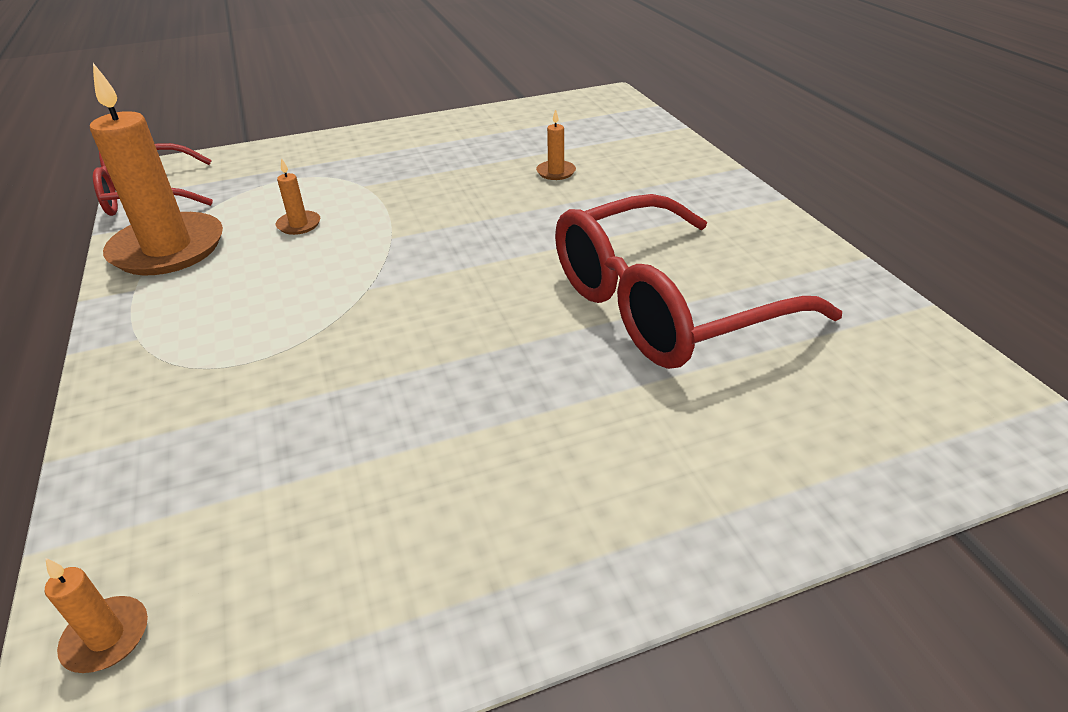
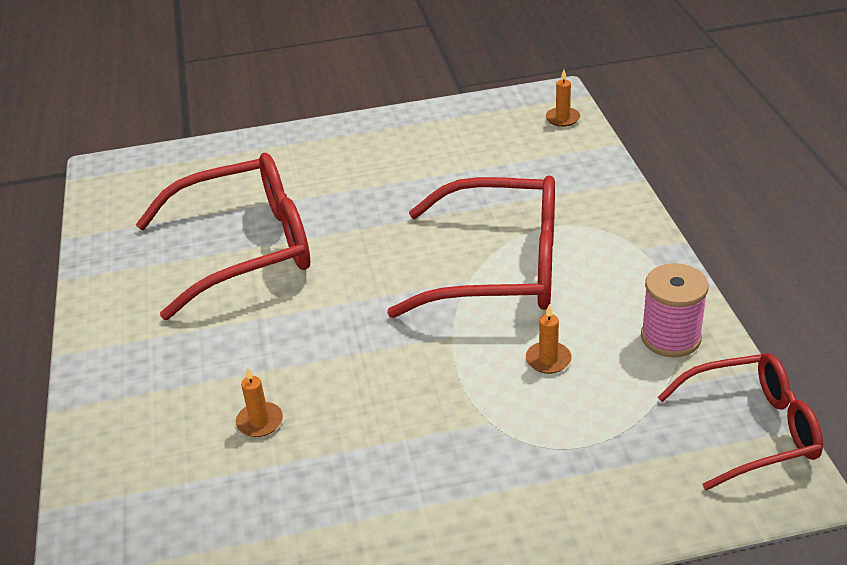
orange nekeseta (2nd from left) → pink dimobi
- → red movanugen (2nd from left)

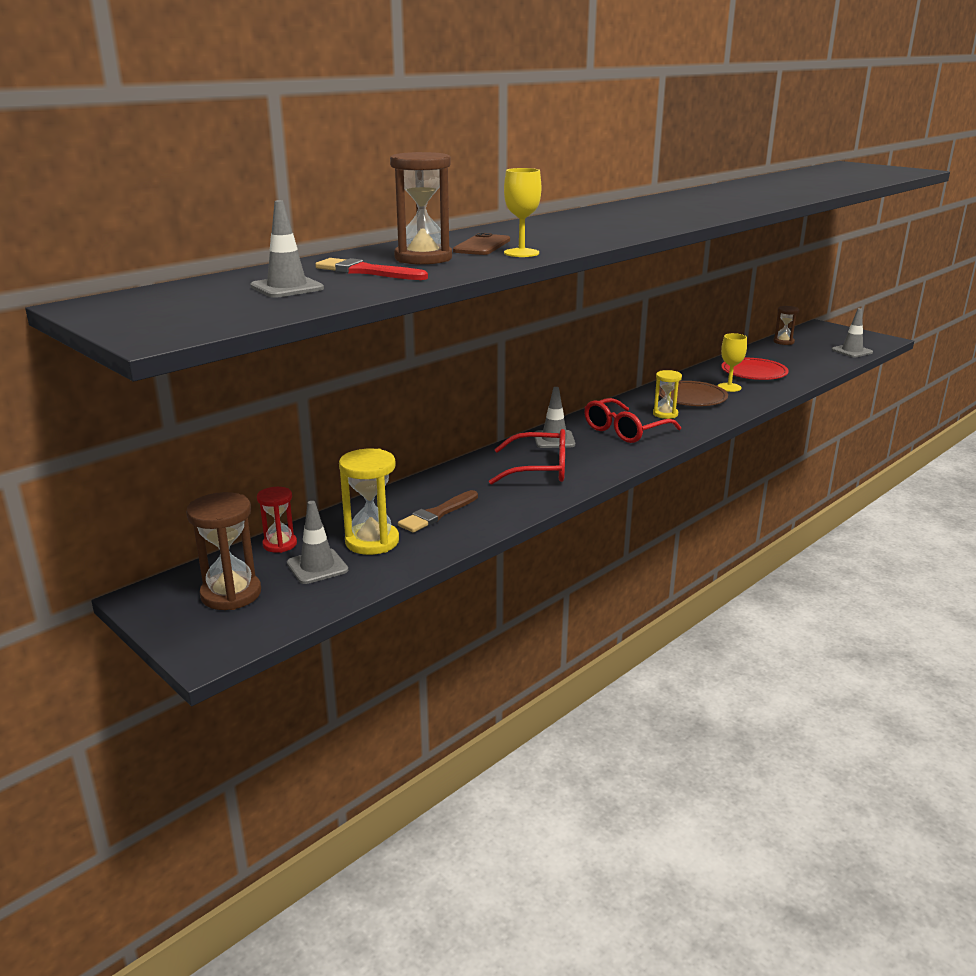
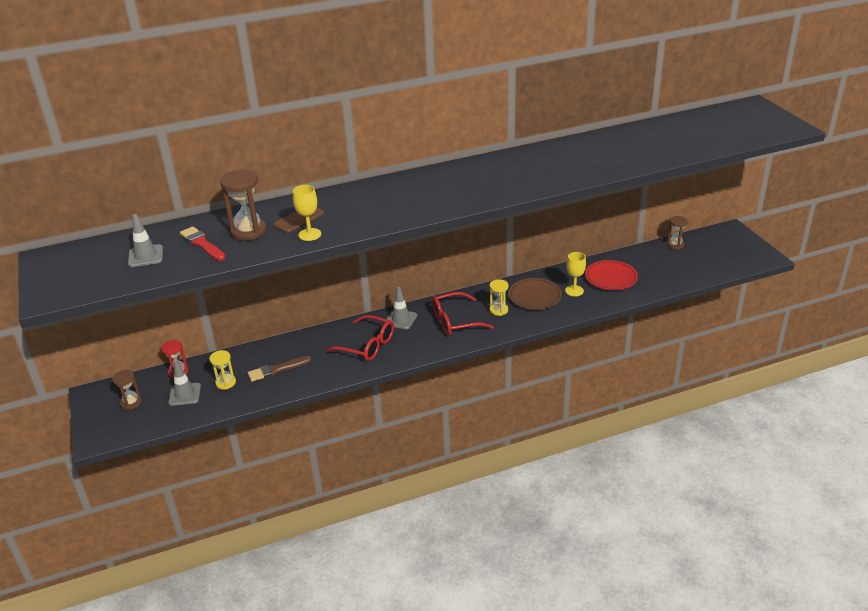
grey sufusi (4th from left) → -
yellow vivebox (1st from left), x0.62
brown vivebox (1st from left), x0.62

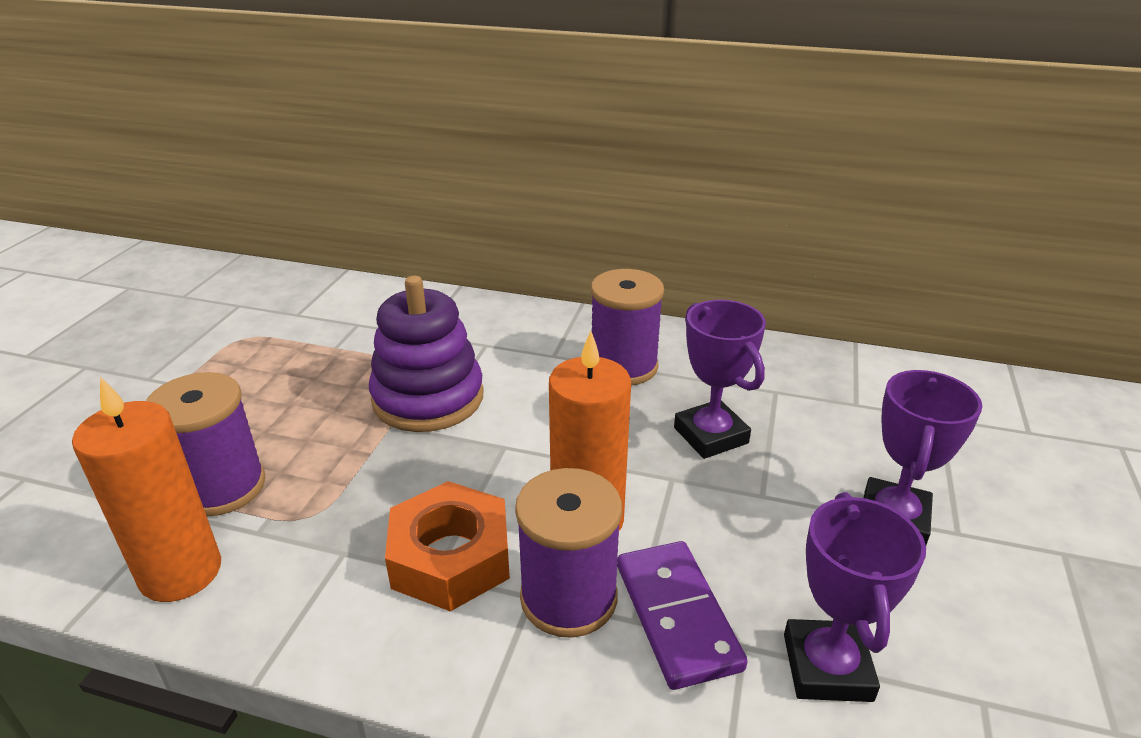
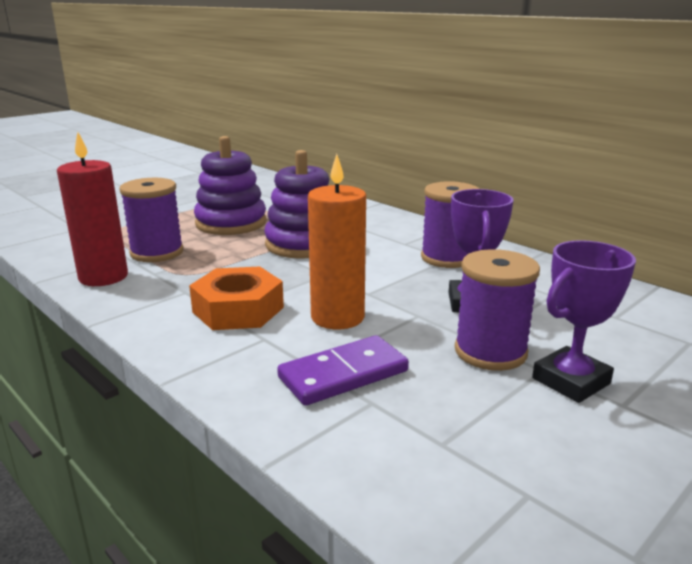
orange nekeseta (1st from left) → red nekeseta
purple dimobi (2nd from left in the first image) → purple dimobi (3rd from left), moved
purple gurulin (2nd from left) → -
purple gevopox, 45 degrees clockwise
- → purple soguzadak (1st from left)

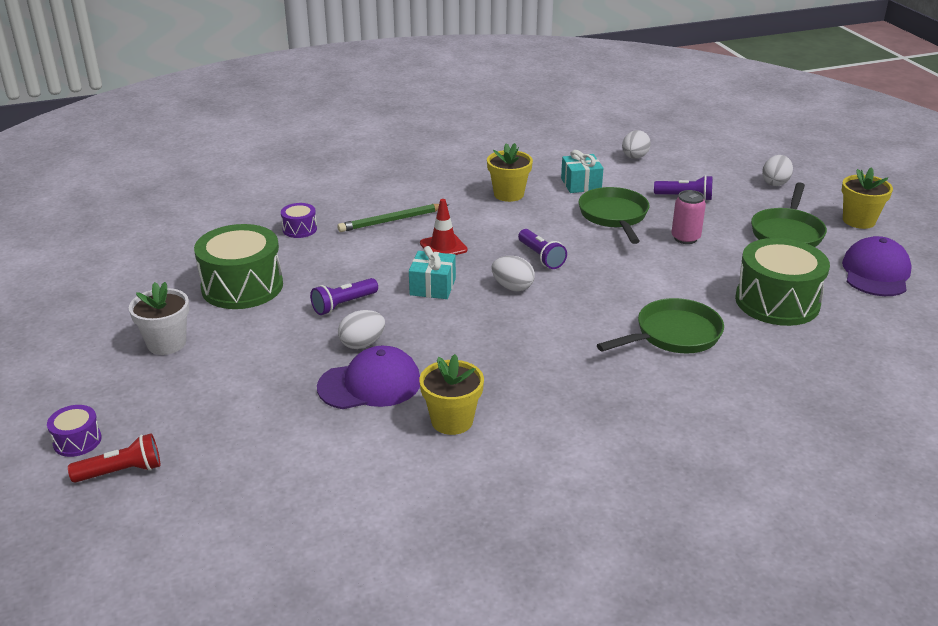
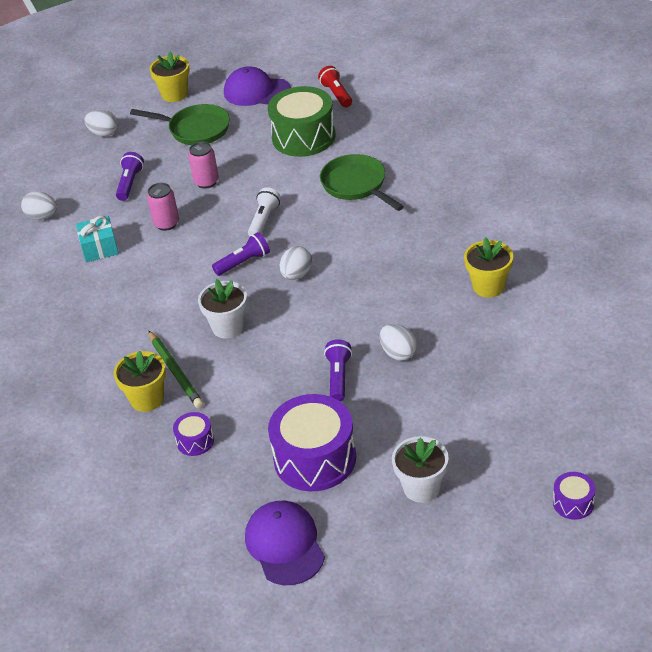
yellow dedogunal (2nd from left in the first image) → yellow dedogunal (1st from left), moved
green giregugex (1st from left) → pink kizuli (1st from left)
red sufusi → white dedogunal (1st from left)
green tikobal (1st from left) → purple tikobal (2nd from left)
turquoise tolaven (1st from left) → -
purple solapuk (1st from left in the first image) → purple solapuk (3rd from left), 135 degrees counterclockwise
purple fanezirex (1st from left in the first image) → purple fanezirex (2nd from left), moved
red solapuk, moved
- → white solapuk

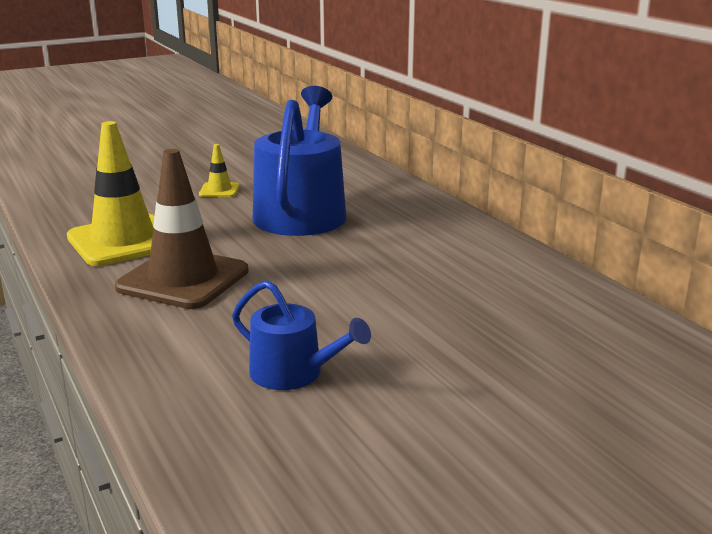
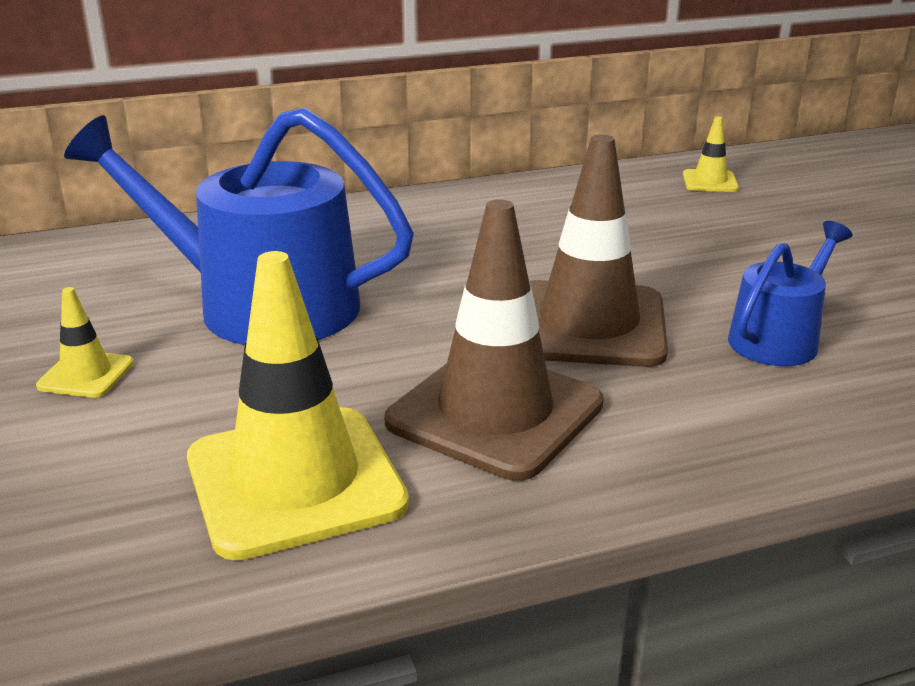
- → yellow sufusi (3rd from left)
- → brown sufusi (2nd from left)

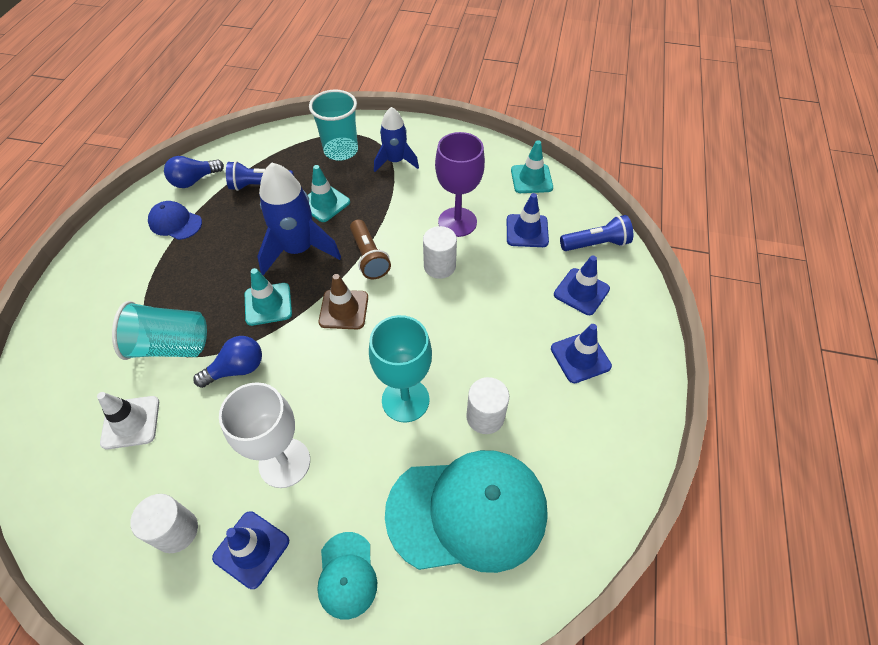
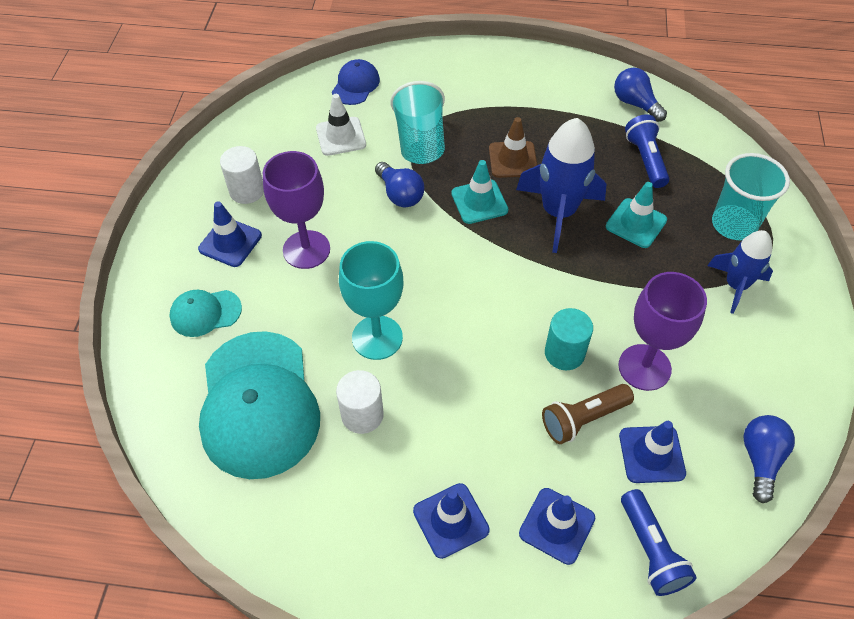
turquoise sufusi (3rd from left) → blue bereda (3rd from left)
blue fanezirex, moved
brown solapuk, moved
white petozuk (2nd from left) → turquoise petozuk
brown sufusi, moved
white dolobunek → purple dolobunek (1st from left)

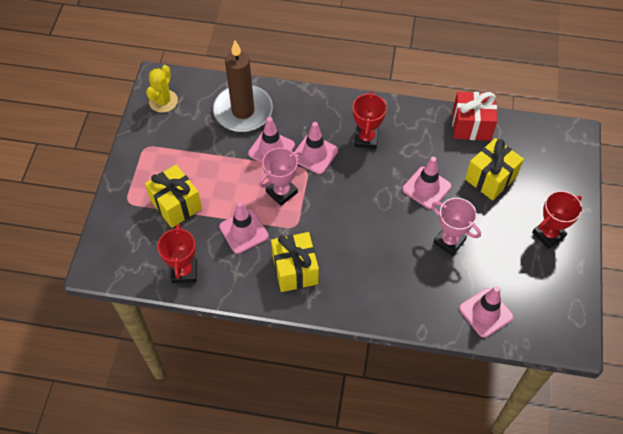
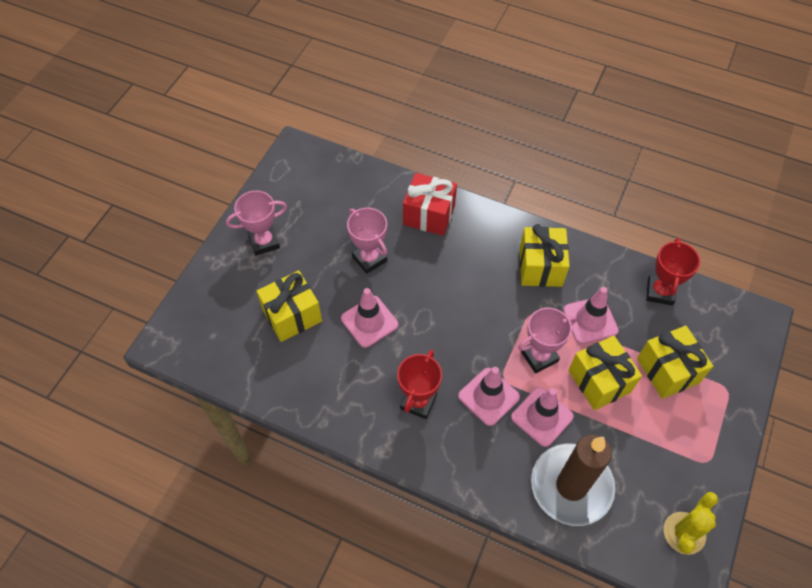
red tolaven, moved
red gurulin (3rd from left) → pink gurulin (1st from left)
pink sufusi (5th from left) → -
- → yellow tolaven (3rd from left)

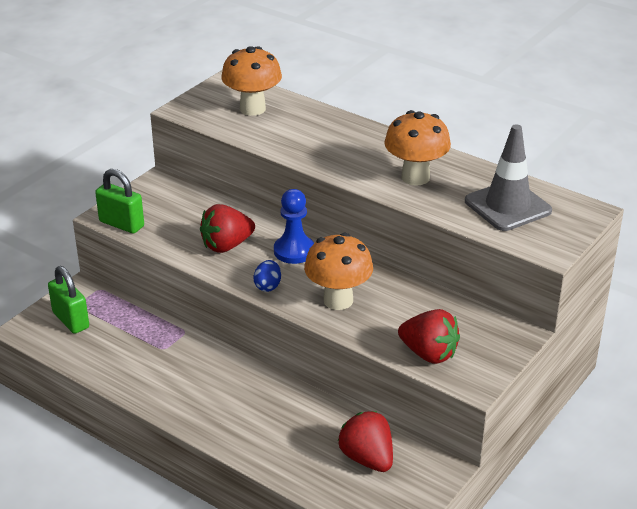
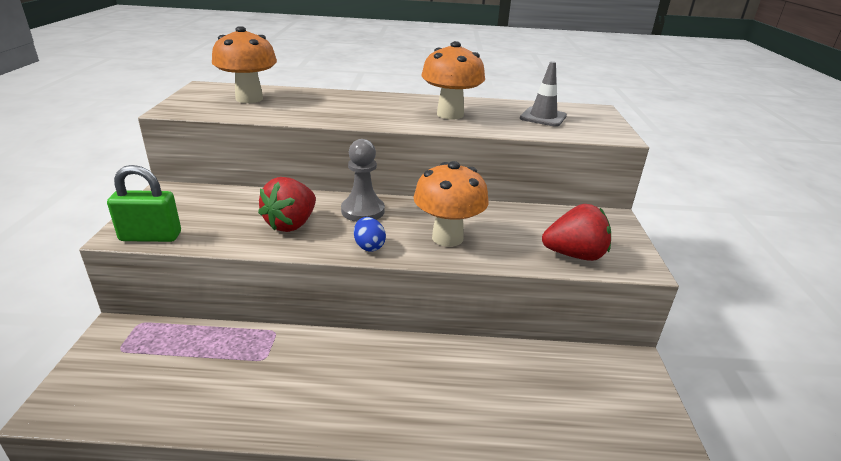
grey sufusi, x0.66
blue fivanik → grey fivanik
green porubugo (1st from left) → -
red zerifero (2nd from left) → -

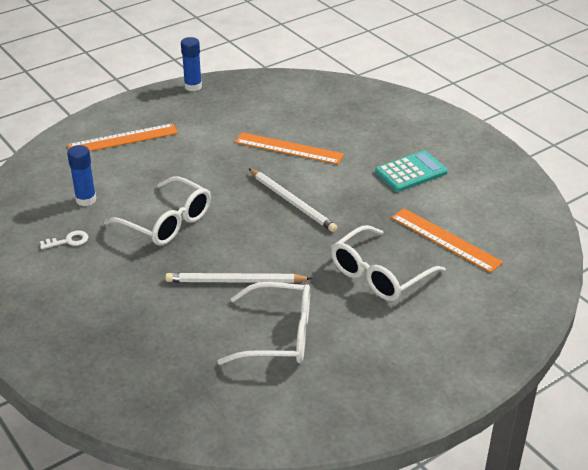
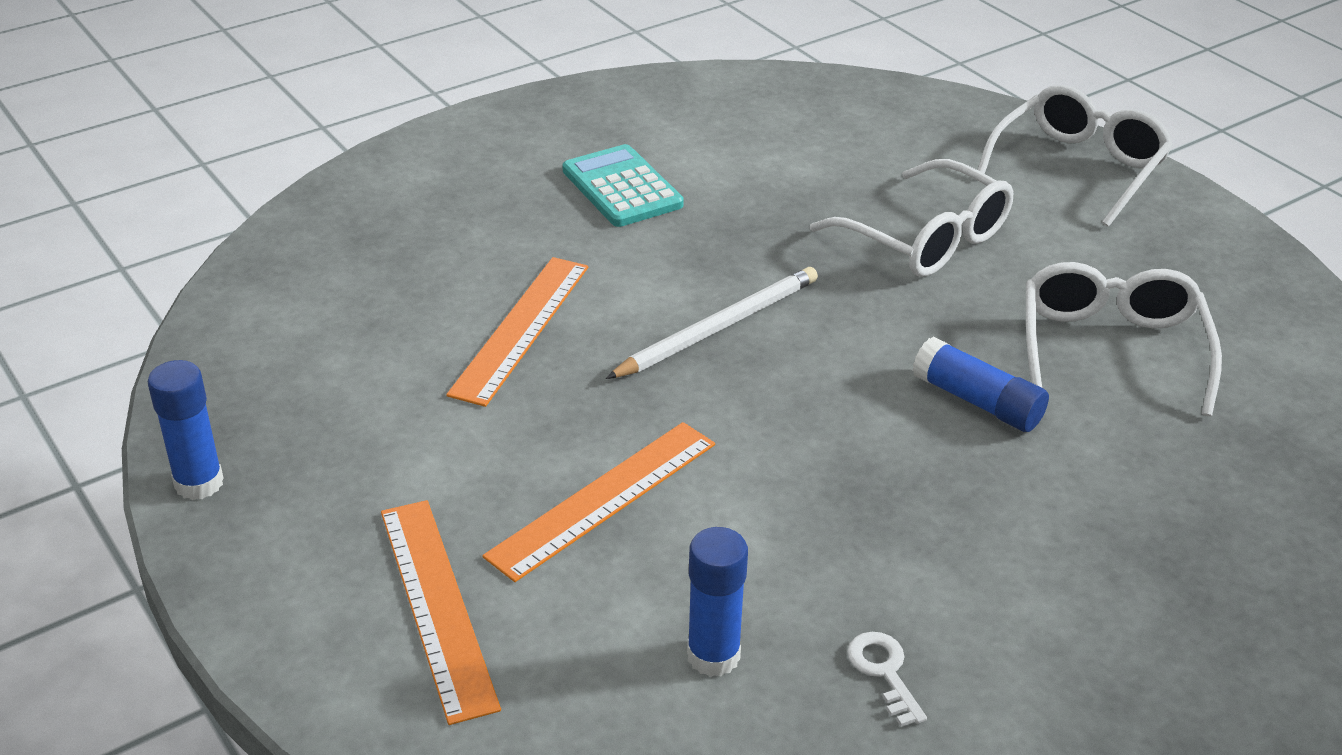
white movanugen (1st from left in the first image) → white movanugen (2nd from left), moved
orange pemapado (3rd from left), moved
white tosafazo (1st from left) → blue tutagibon (3rd from left)

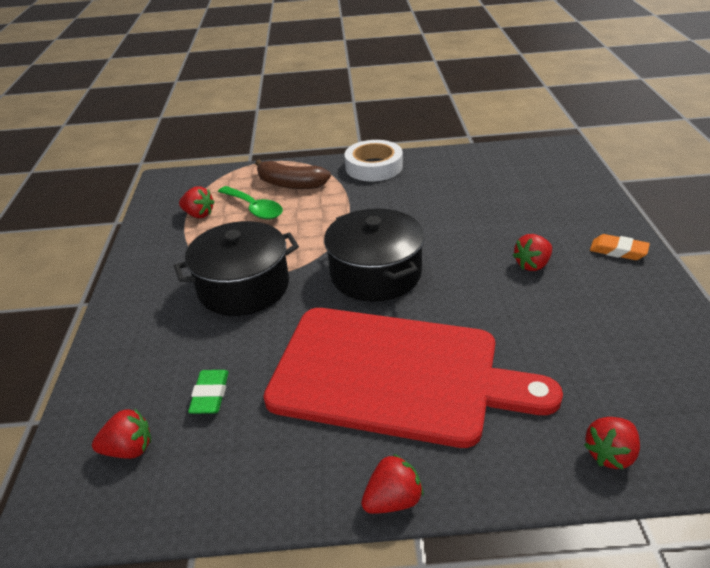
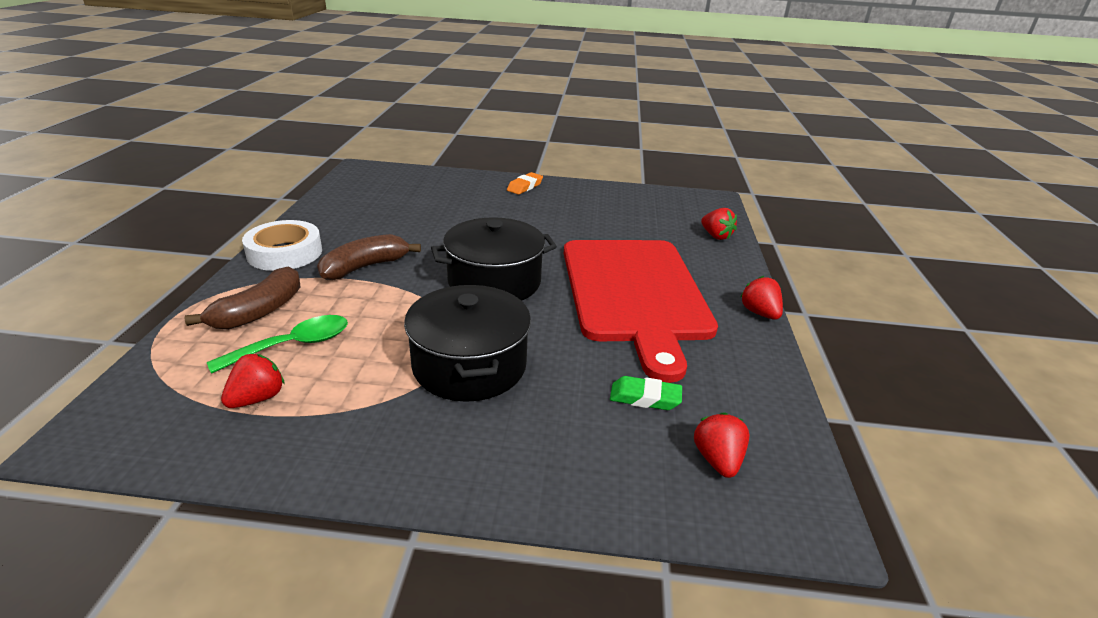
red zerifero (4th from left) → -
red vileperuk, 150 degrees clockwise
- → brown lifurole (2nd from left)

